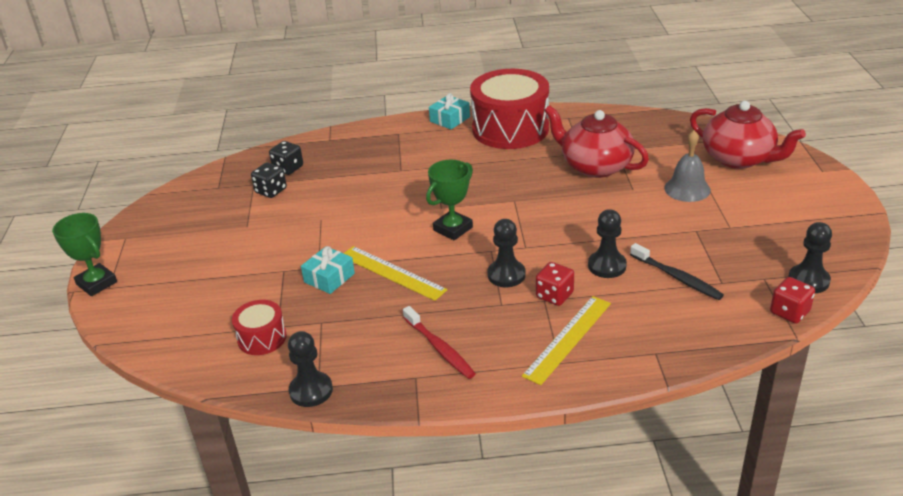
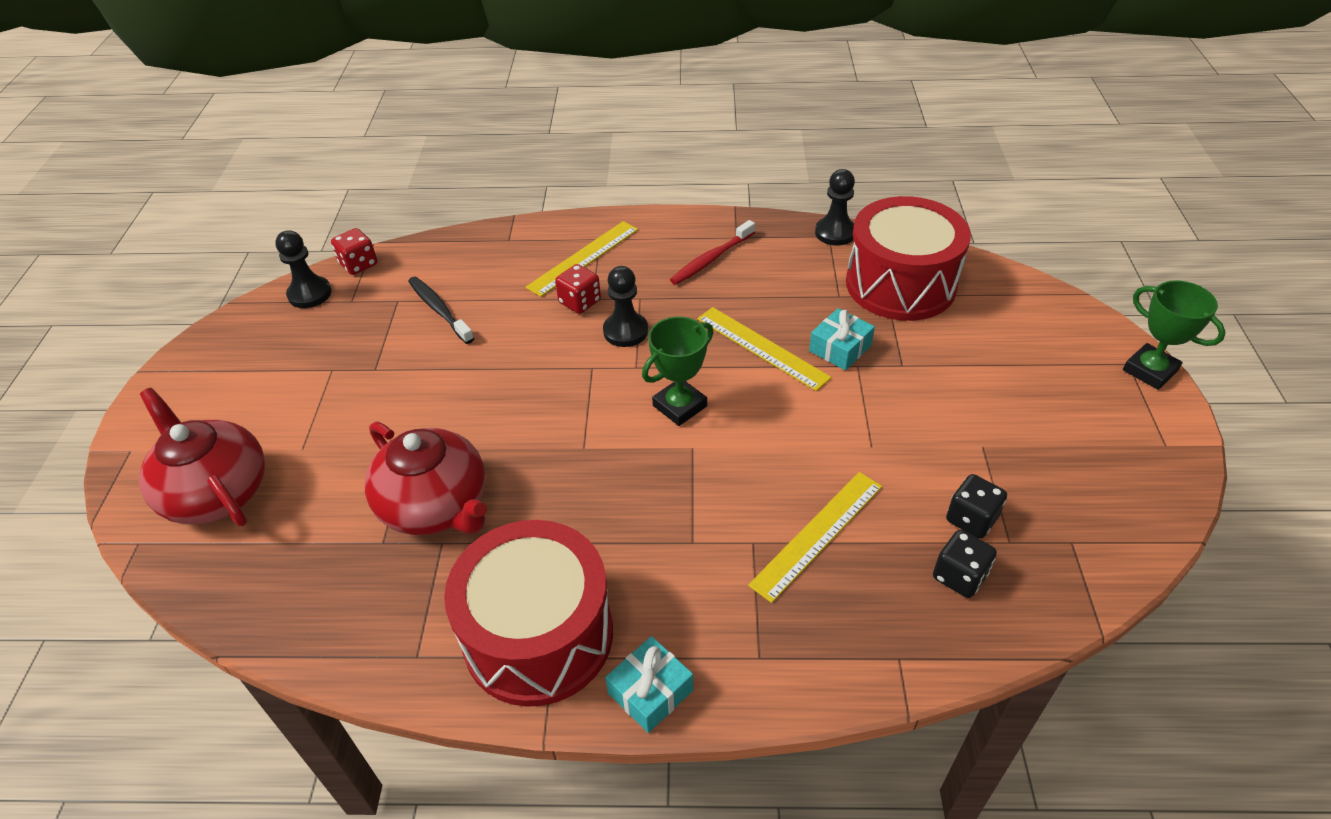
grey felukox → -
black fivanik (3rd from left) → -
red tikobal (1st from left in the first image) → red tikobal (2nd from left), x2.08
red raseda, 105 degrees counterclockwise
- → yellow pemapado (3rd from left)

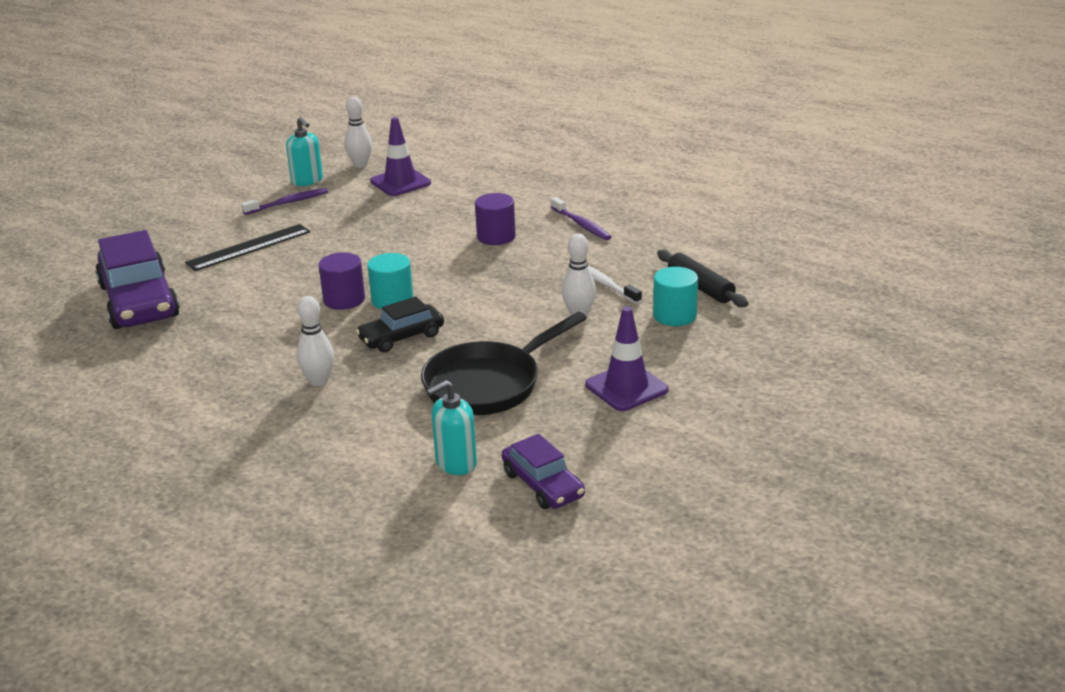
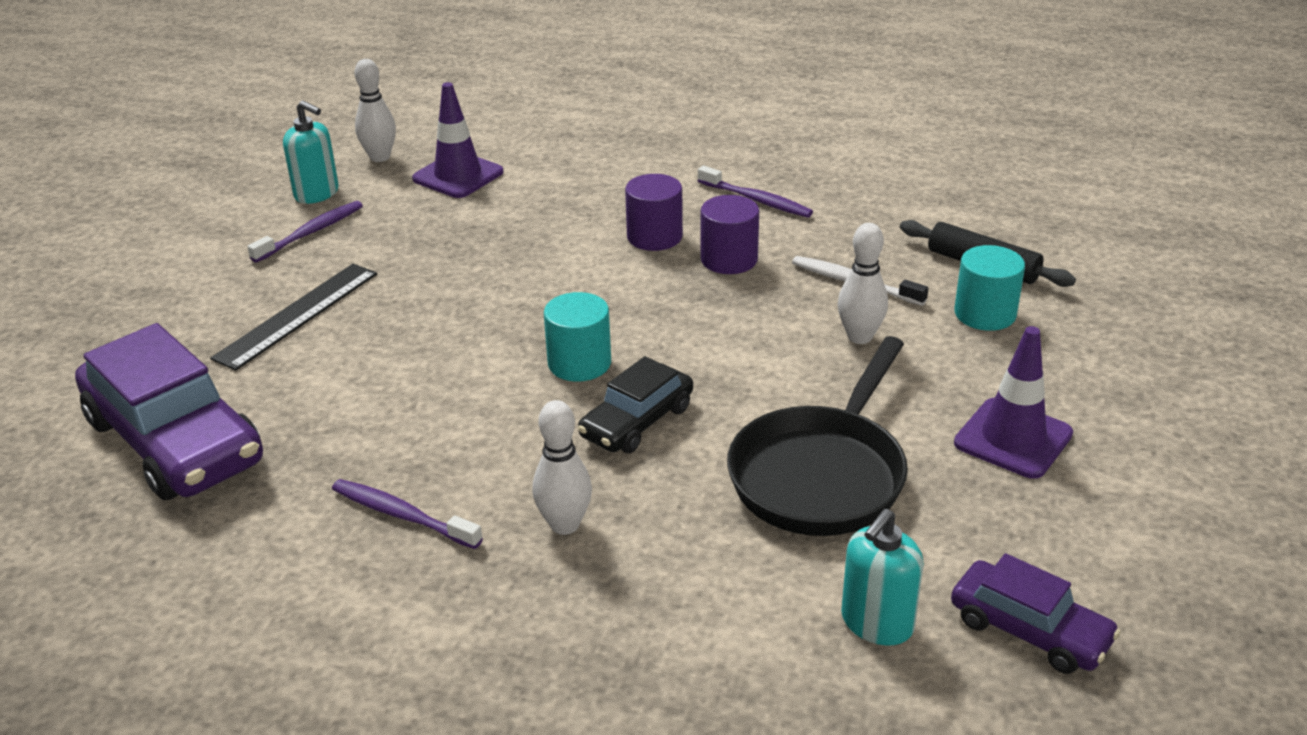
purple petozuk (1st from left in the first image) → purple petozuk (2nd from left), moved
- → purple raseda (2nd from left)

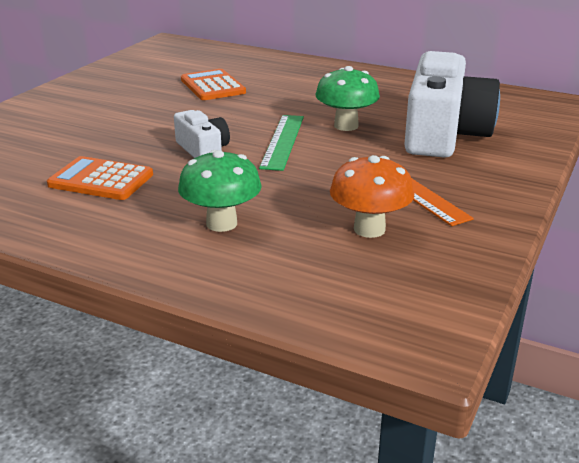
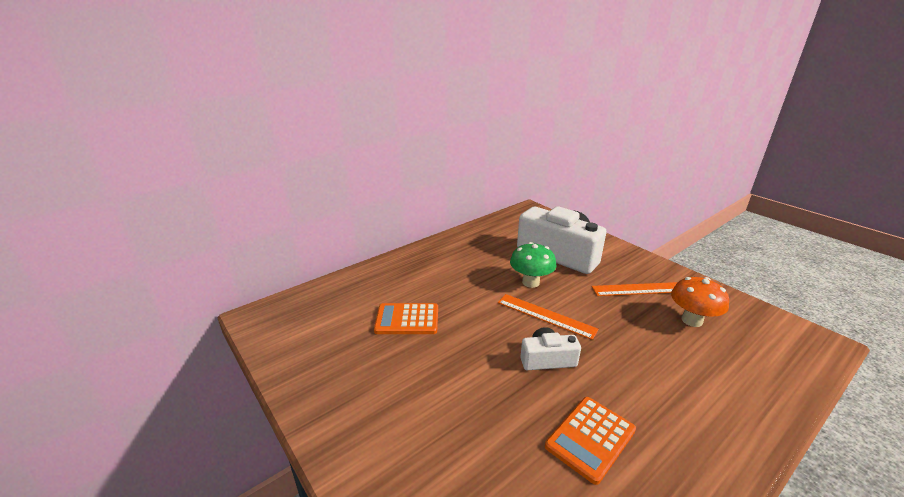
green pemapado → orange pemapado (1st from left)
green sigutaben (1st from left) → -

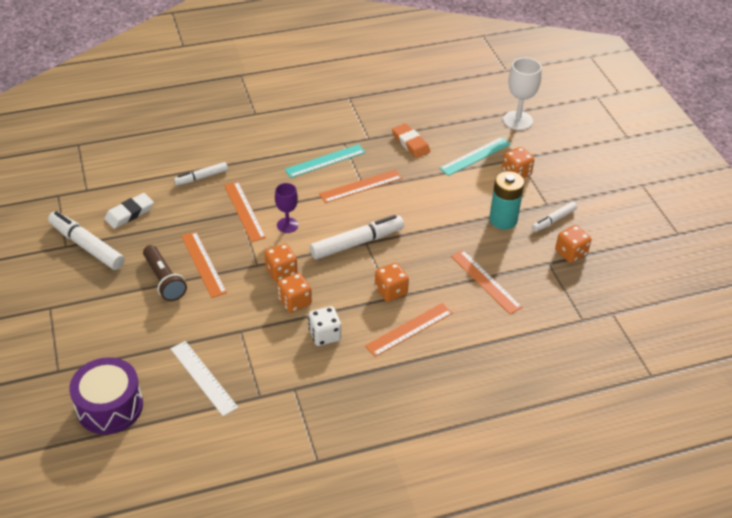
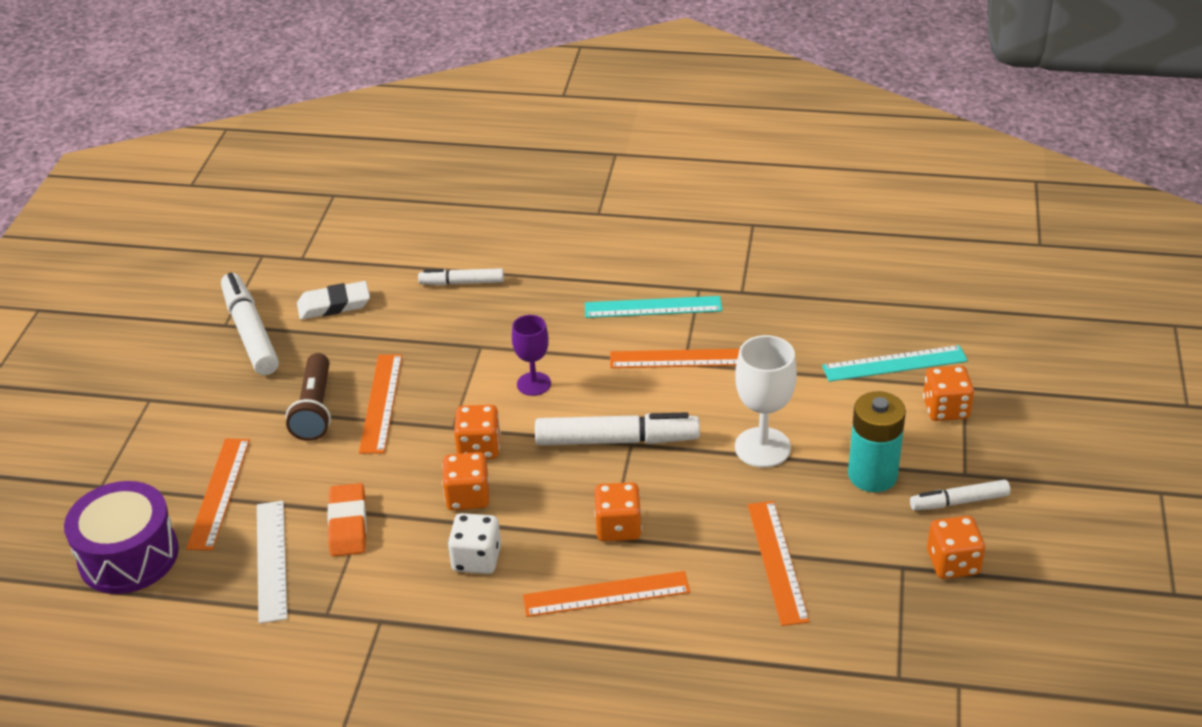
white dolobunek, moved
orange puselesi, moved
orange pemapado (2nd from left in the first image) → orange pemapado (1st from left), moved

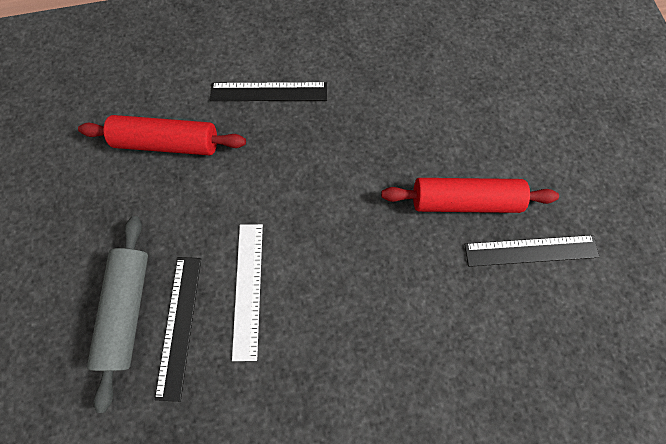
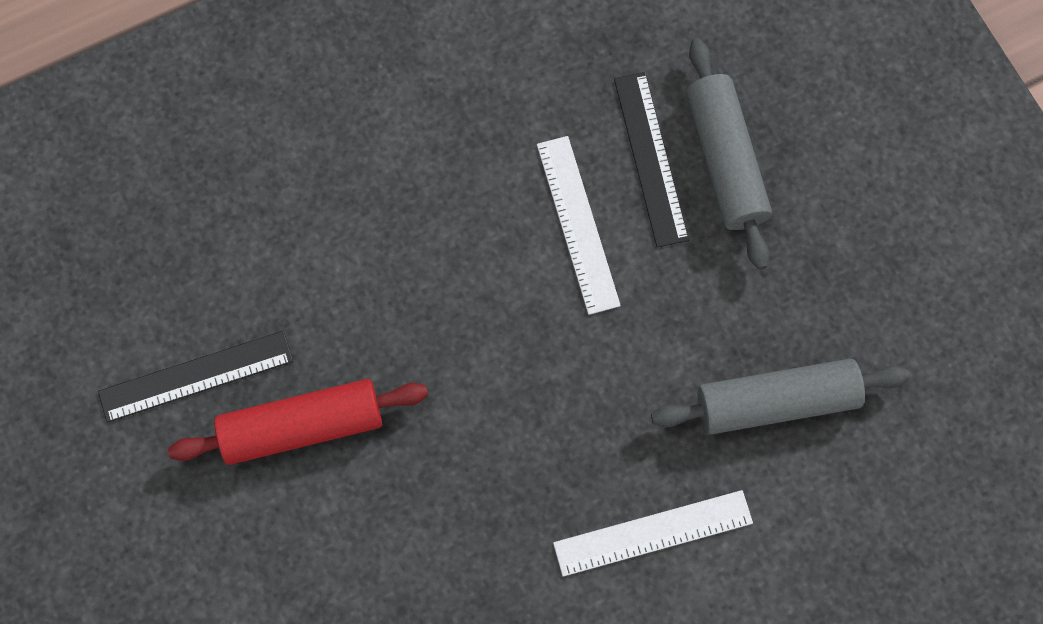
black pemapado (2nd from left) → white pemapado (2nd from left)
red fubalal (1st from left) → grey fubalal (2nd from left)

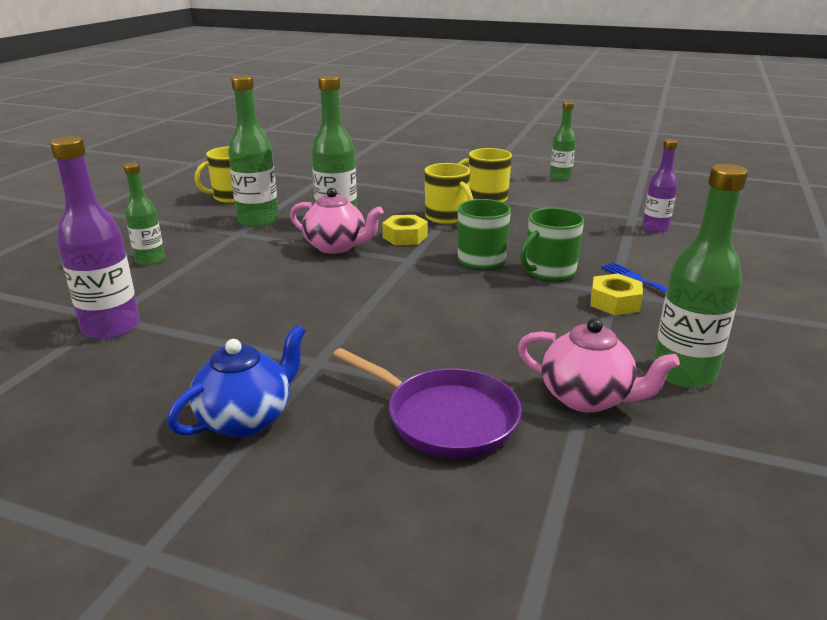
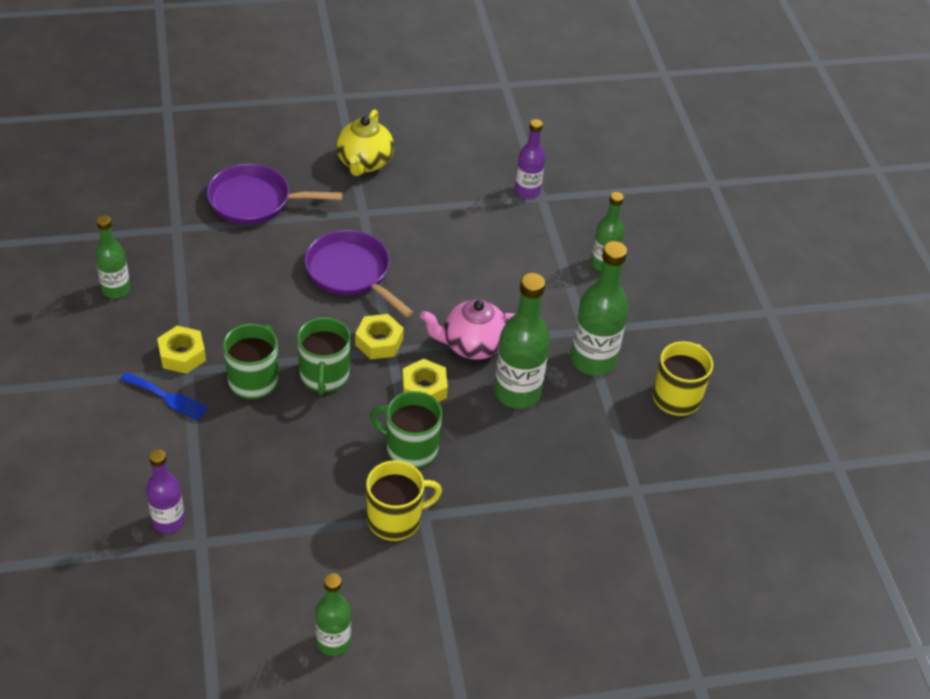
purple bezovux (1st from left in the first image) → purple bezovux (2nd from left), x0.62
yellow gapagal (2nd from left) → green gapagal (3rd from left)
green bezovux (5th from left in the first image) → green bezovux (1st from left), x0.62
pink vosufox (2nd from left) → -
blue vosufox → yellow vosufox
- → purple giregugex (2nd from left)
- → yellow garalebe (2nd from left)

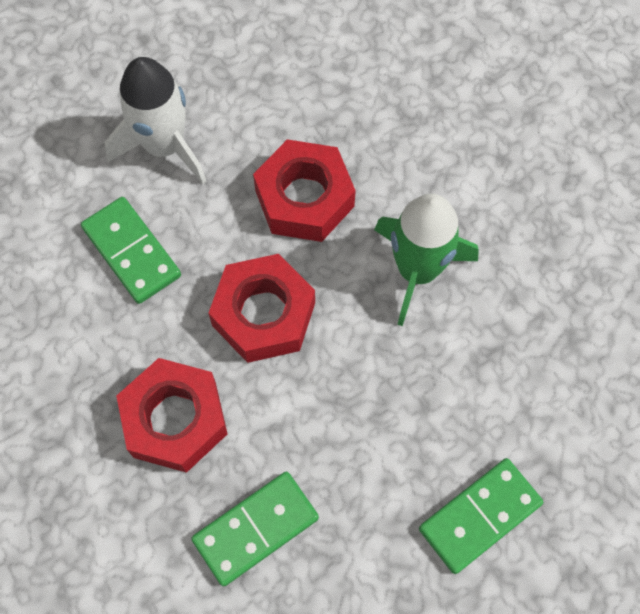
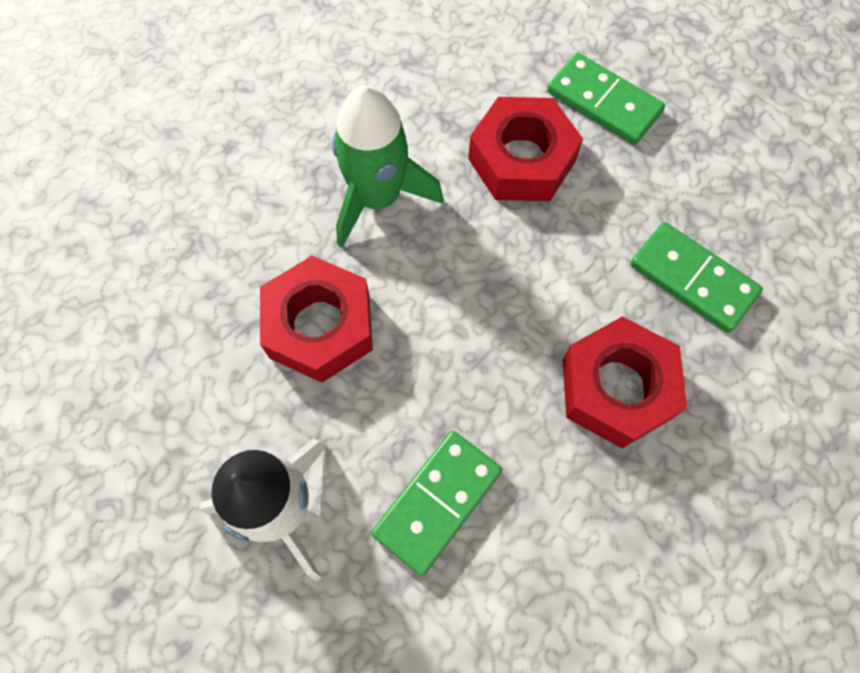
red garalebe (2nd from left), moved

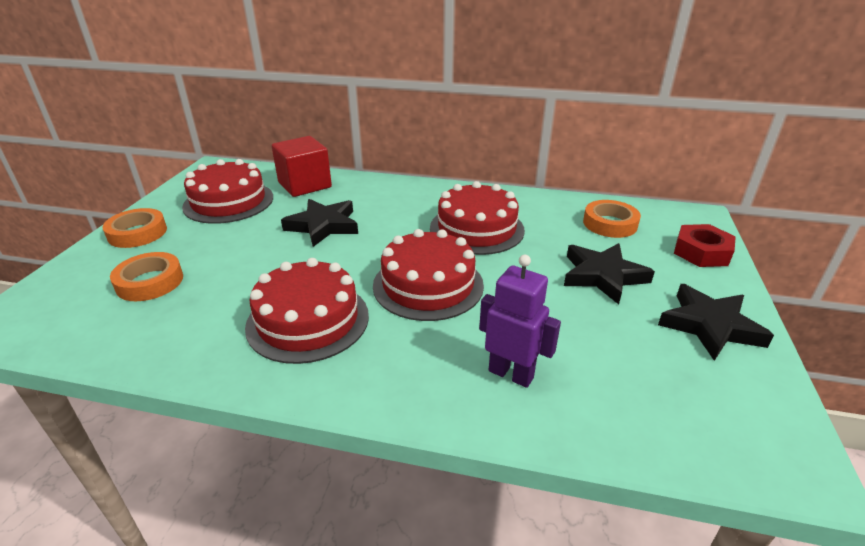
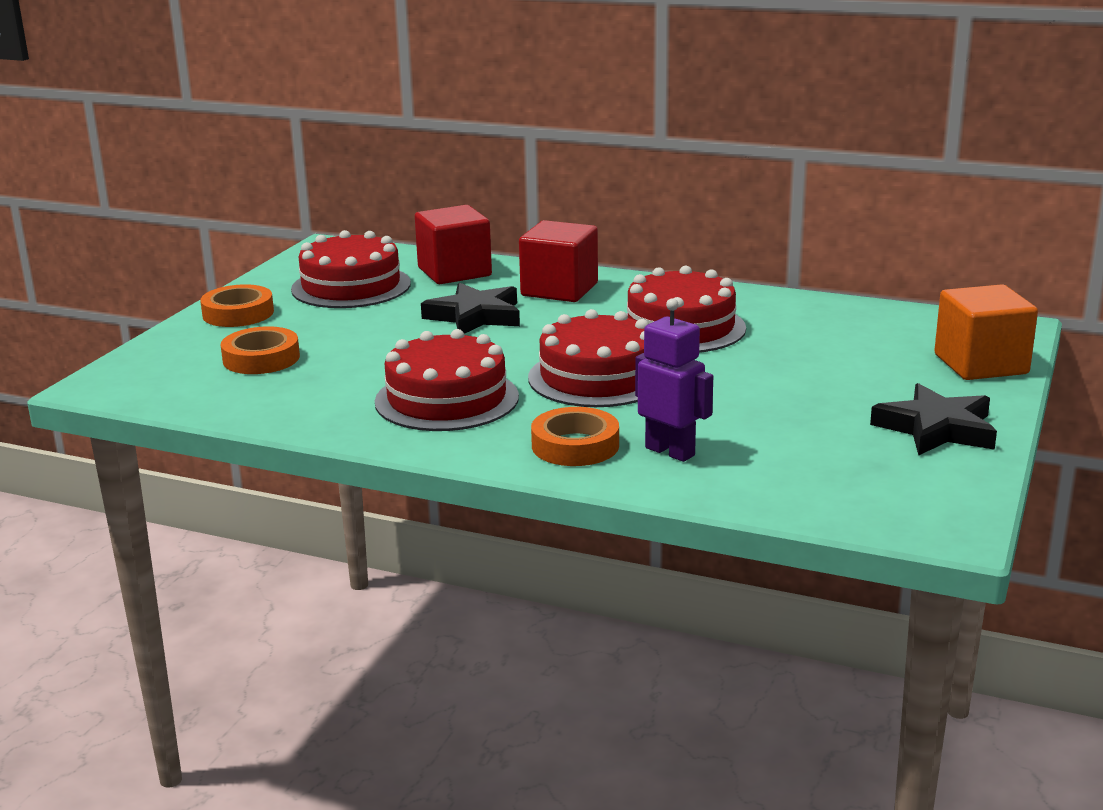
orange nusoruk (3rd from left), moved
red garalebe → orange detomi
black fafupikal (2nd from left) → -
- → red detomi (2nd from left)

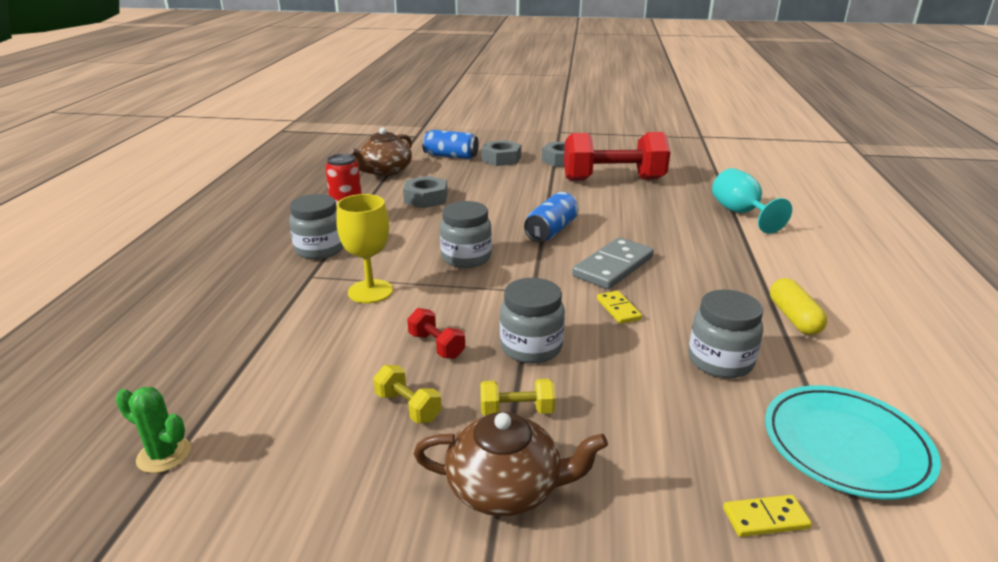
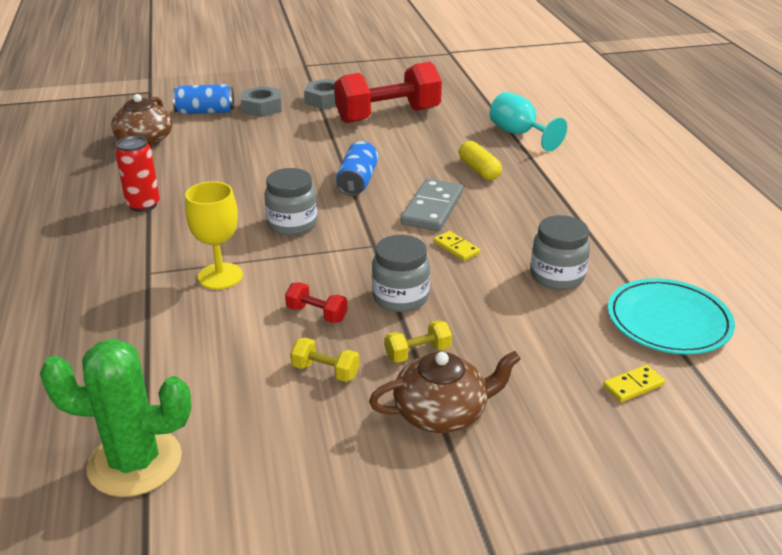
grey garalebe (1st from left) → -
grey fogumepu (1st from left) → -
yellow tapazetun, moved
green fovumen, x1.97

